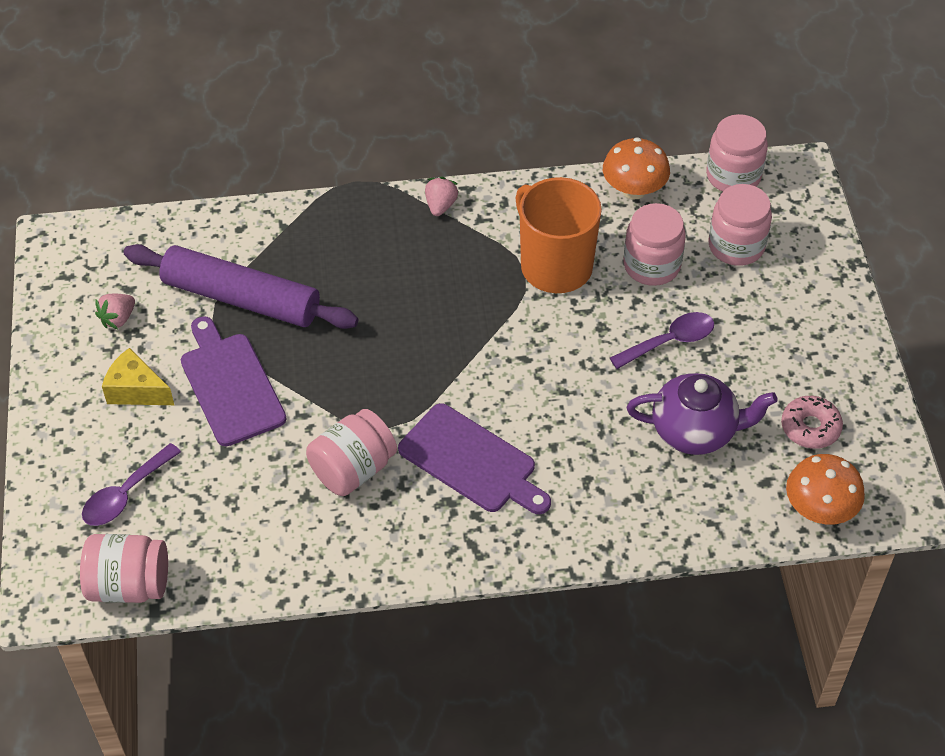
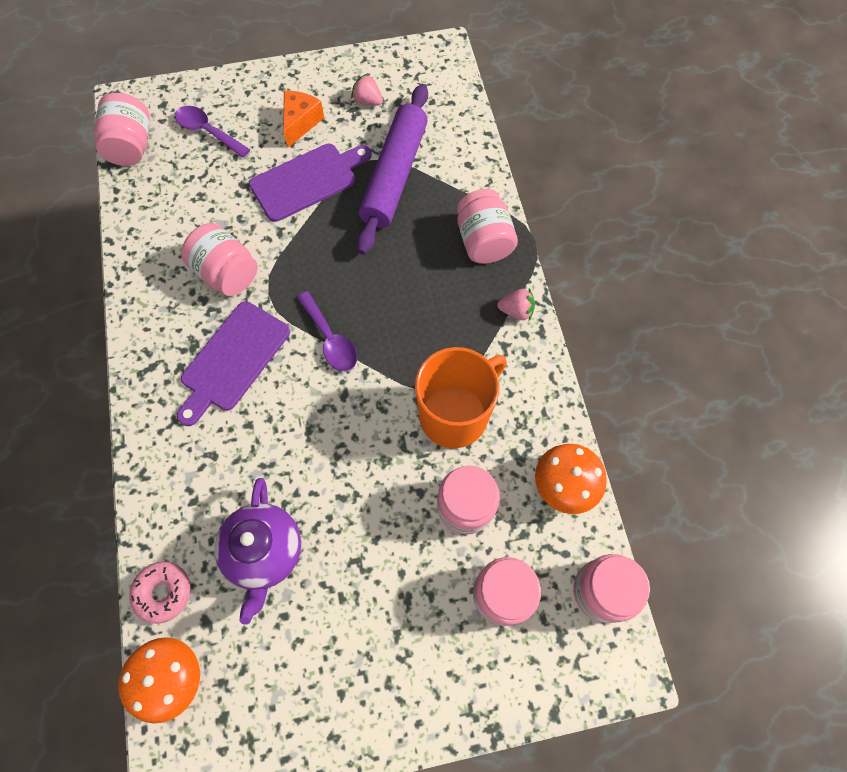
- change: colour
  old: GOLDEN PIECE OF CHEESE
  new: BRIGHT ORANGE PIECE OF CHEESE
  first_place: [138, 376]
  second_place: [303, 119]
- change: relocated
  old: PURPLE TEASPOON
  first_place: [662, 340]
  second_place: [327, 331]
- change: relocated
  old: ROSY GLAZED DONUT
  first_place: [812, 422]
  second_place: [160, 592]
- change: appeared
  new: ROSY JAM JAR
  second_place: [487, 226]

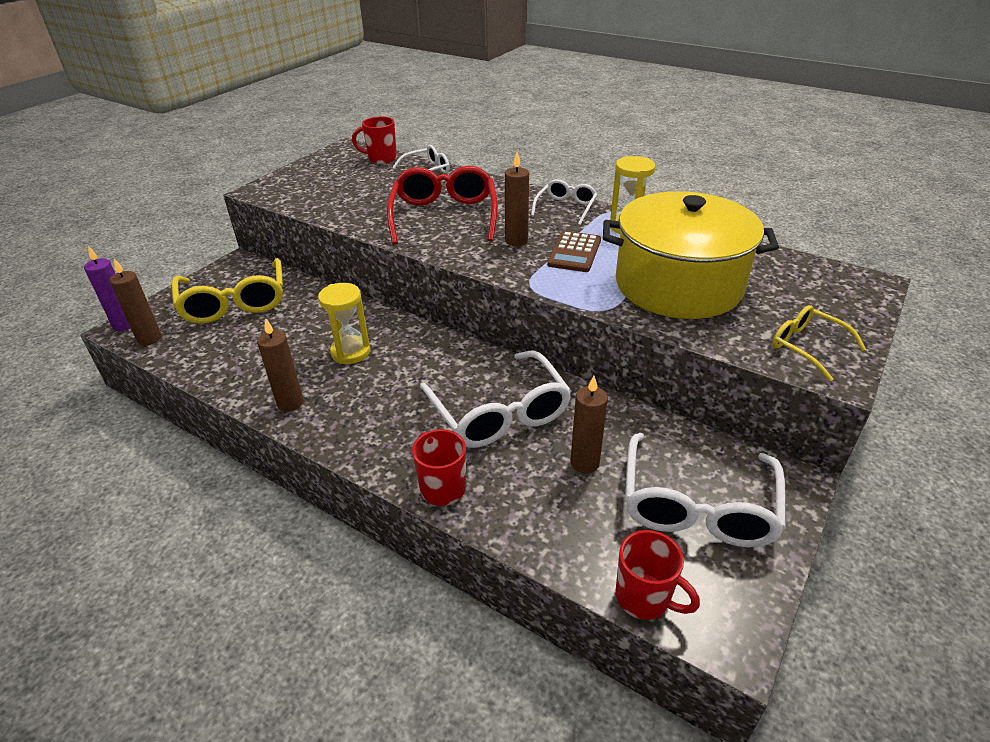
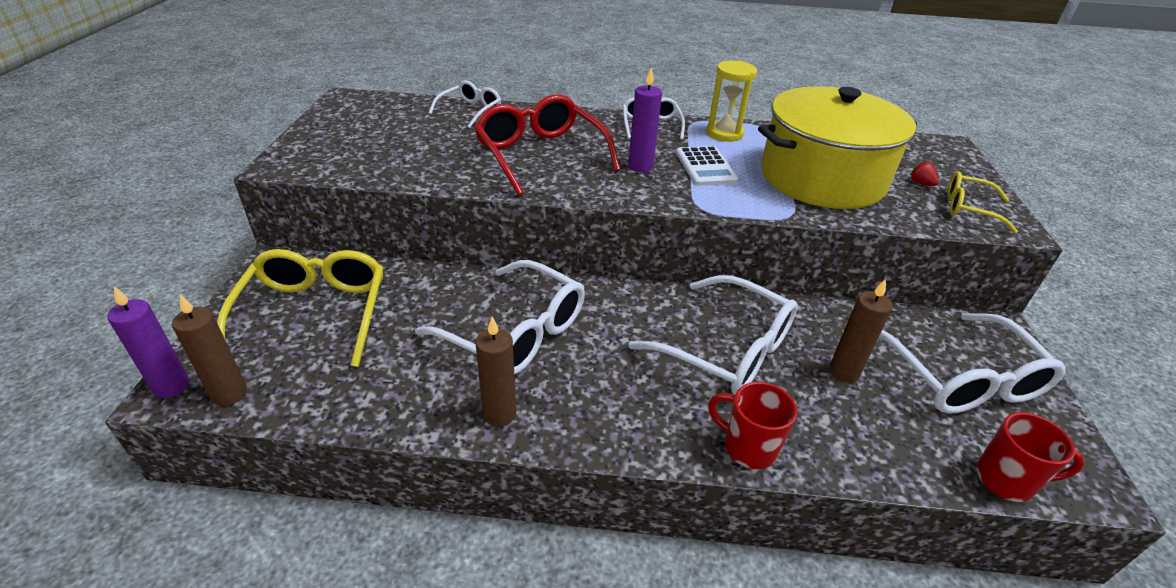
- change: spun
  old: GOLDEN GLASSES
  first_place: [227, 291]
  second_place: [300, 308]
  degrees: -135
- change: exchanged
  old: GOLDEN SAND TIMER
  new: WHITE GLASSES
  first_place: [344, 323]
  second_place: [500, 317]
- change: missing
  old: SCARLET MUG
  first_place: [374, 140]
- change: colour
  old: RUSSET CANDLE
  new: PURPLE CANDLE
  first_place: [517, 199]
  second_place: [645, 120]
- change: colour
  old: RUSSET POCKET CALCULATOR
  new: WHITE POCKET CALCULATOR
  first_place: [574, 251]
  second_place: [707, 166]
- change: appeared
  new: SCARLET STRAWBERRY
  second_place: [924, 173]

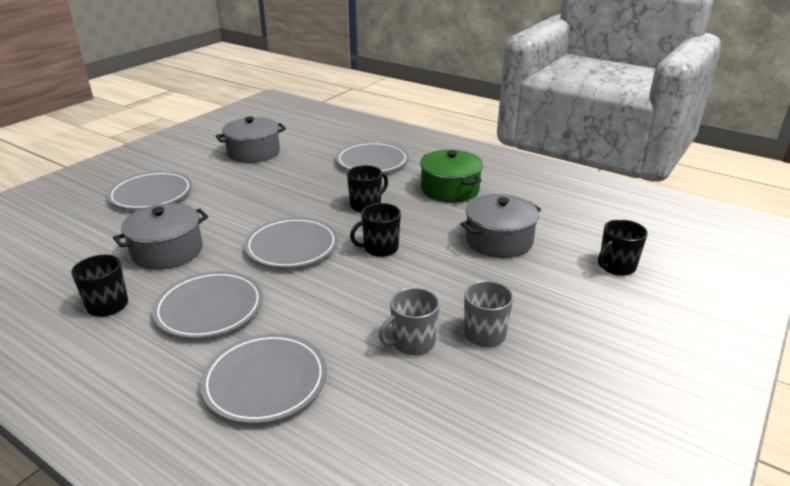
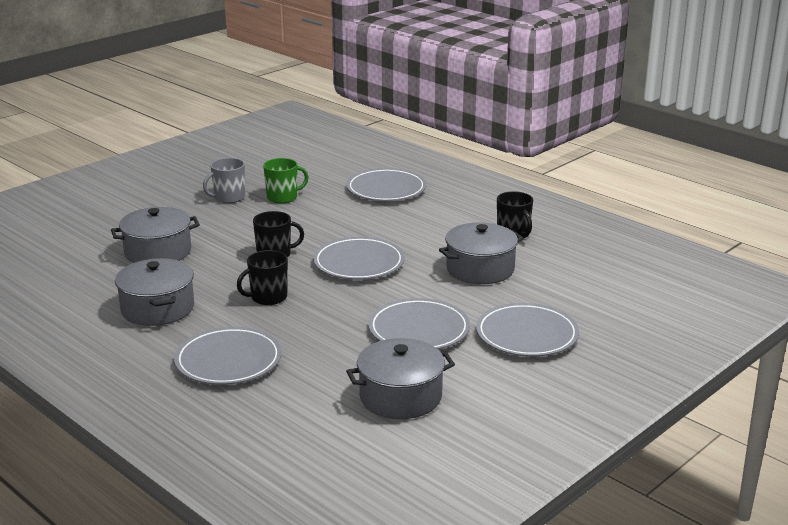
- change: relocated
  old: GRAY FLAT DISH
  first_place: [207, 305]
  second_place: [419, 323]
- change: colour
  old: GRAY MUG
  new: EMERALD MUG
  first_place: [409, 321]
  second_place: [286, 181]
- change: colour
  old: EMERALD STOCKPOT
  new: GRAY STOCKPOT
  first_place: [451, 176]
  second_place: [154, 292]
- change: missing
  old: JET-BLACK MUG
  first_place: [623, 247]

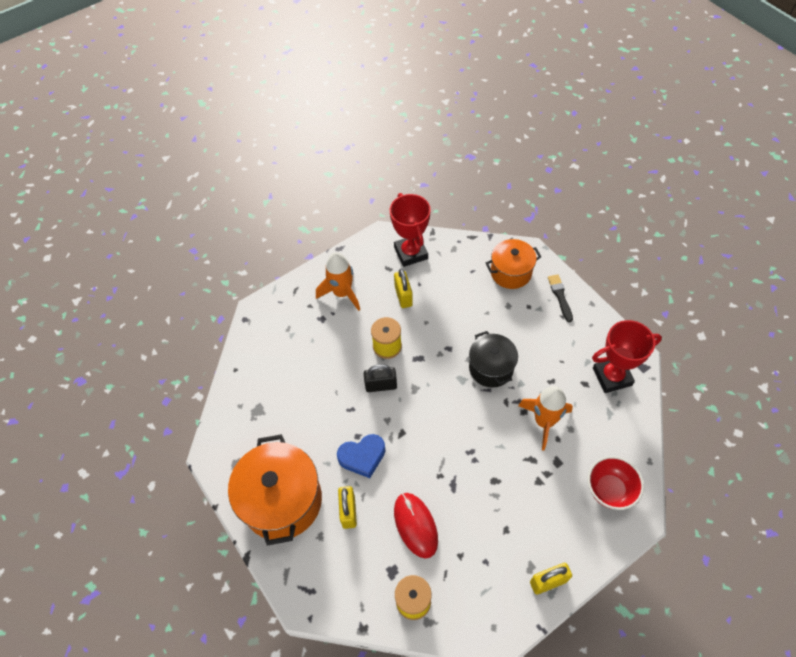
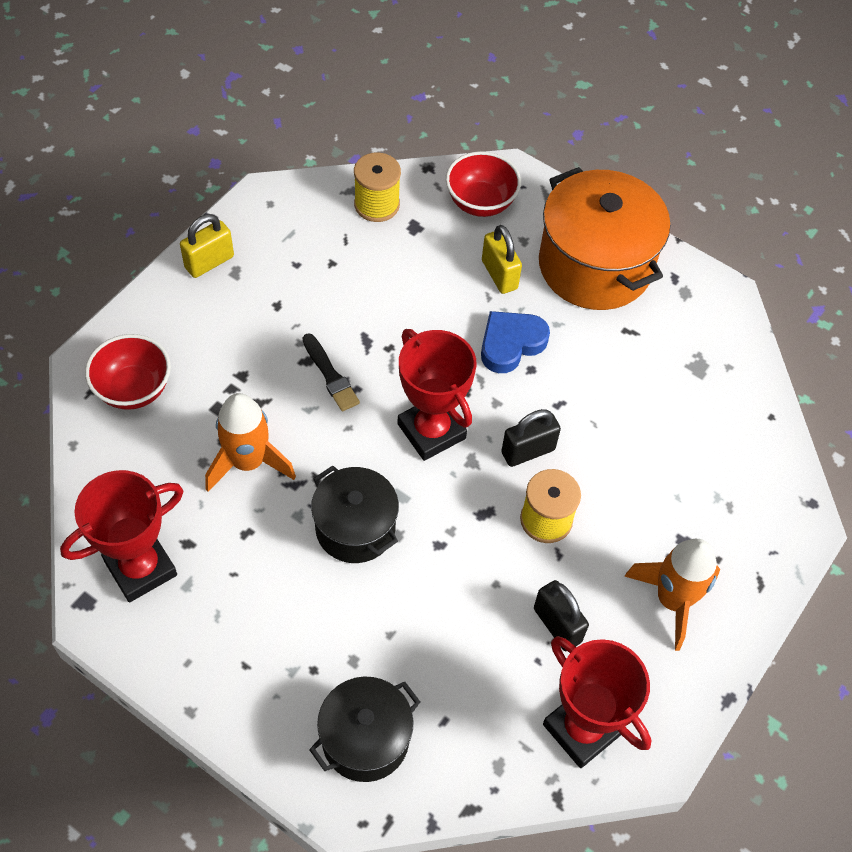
- change: colour
  old: GOLDEN PADLOCK
  new: JET-BLACK PADLOCK
  first_place: [403, 288]
  second_place: [561, 615]
- change: missing
  old: SCARLET PC MOUSE
  first_place: [416, 526]
- change: colour
  old: BRIGHT ORANGE STOCKPOT
  new: JET-BLACK STOCKPOT
  first_place: [513, 264]
  second_place: [364, 729]
- change: relocated
  old: JET-BLACK PAINT BRUSH
  first_place: [560, 298]
  second_place: [331, 372]
- change: appeared
  new: SCARLET PRIZE CUP
  second_place: [436, 395]
- change: appeared
  new: SCARLET BOWL
  second_place: [483, 184]

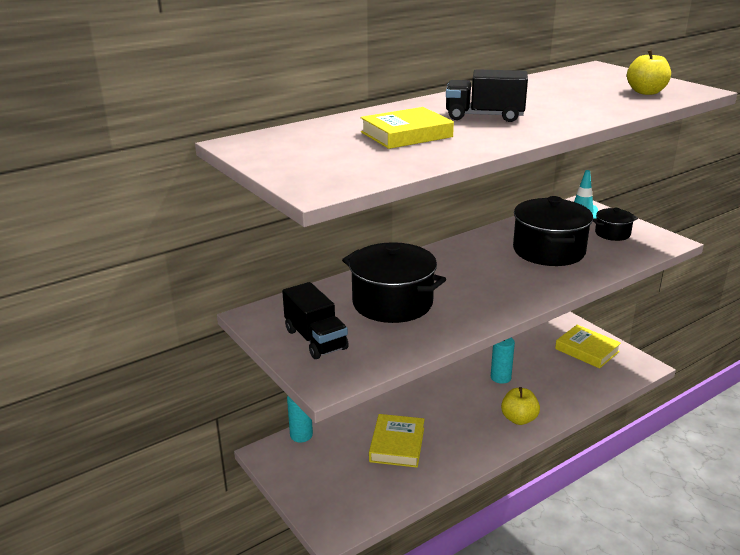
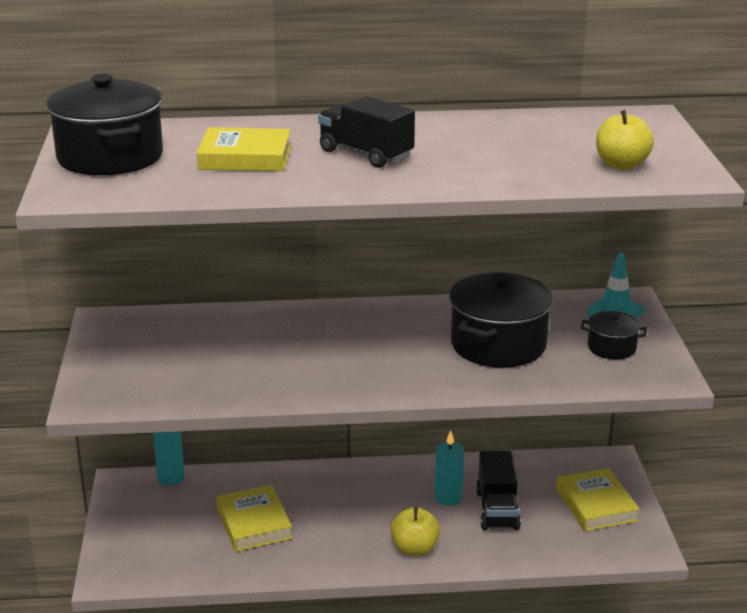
- change: relocated
  old: JET-BLACK LORRY
  first_place: [315, 320]
  second_place: [498, 490]
- change: relocated
  old: JET-BLACK STOCKPOT
  first_place: [394, 282]
  second_place: [104, 124]
- change: spun
  old: GOLDEN HARDBACK
  first_place: [397, 440]
  second_place: [254, 518]
  degrees: -60

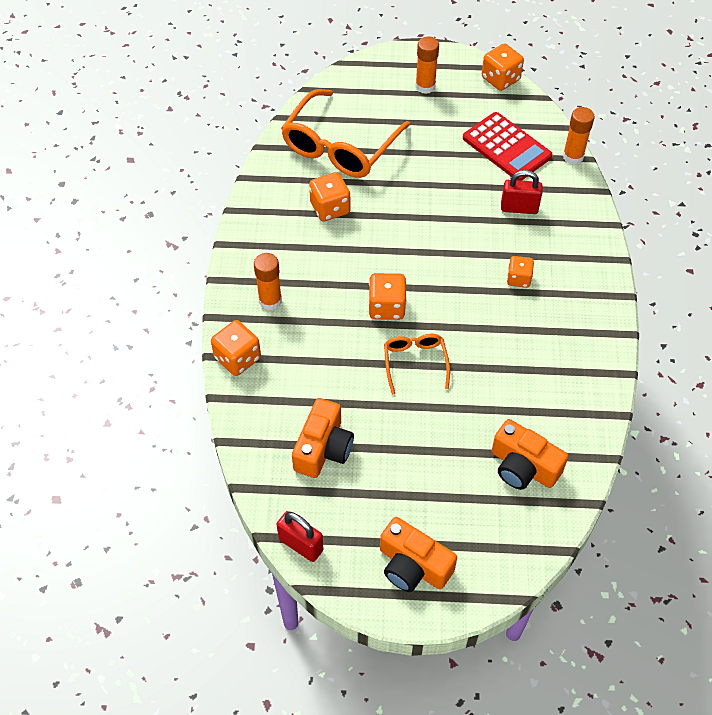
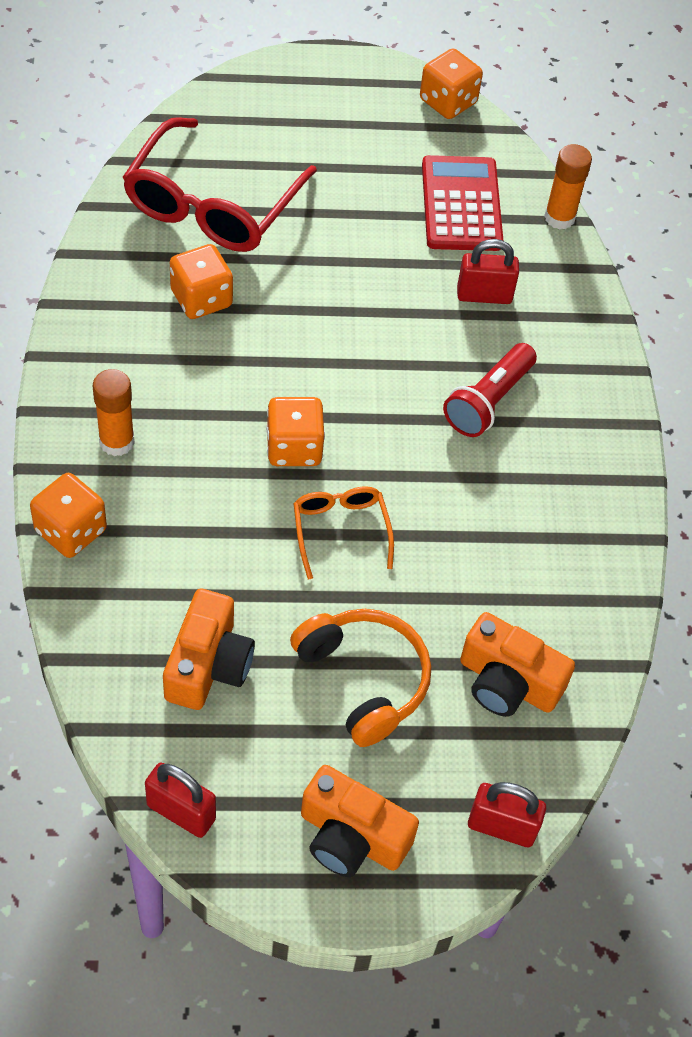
- change: colour
  old: BRIGHT ORANGE GLASSES
  new: SCARLET GLASSES
  first_place: [345, 133]
  second_place: [219, 184]
- change: missing
  old: BRIGHT ORANGE GLUE STICK
  first_place: [427, 65]
- change: spun
  old: SCARLET POCKET CALCULATOR
  first_place: [507, 146]
  second_place: [463, 203]
  degrees: -135
- change: exchanged
  old: BRIGHT ORANGE GAME DIE
  new: SCARLET FLASHLIGHT
  first_place: [520, 272]
  second_place: [490, 390]
- change: appeared
  new: BRIGHT ORANGE HEADPHONES
  second_place: [360, 678]
- change: appeared
  new: SCARLET PADLOCK
  second_place: [507, 814]

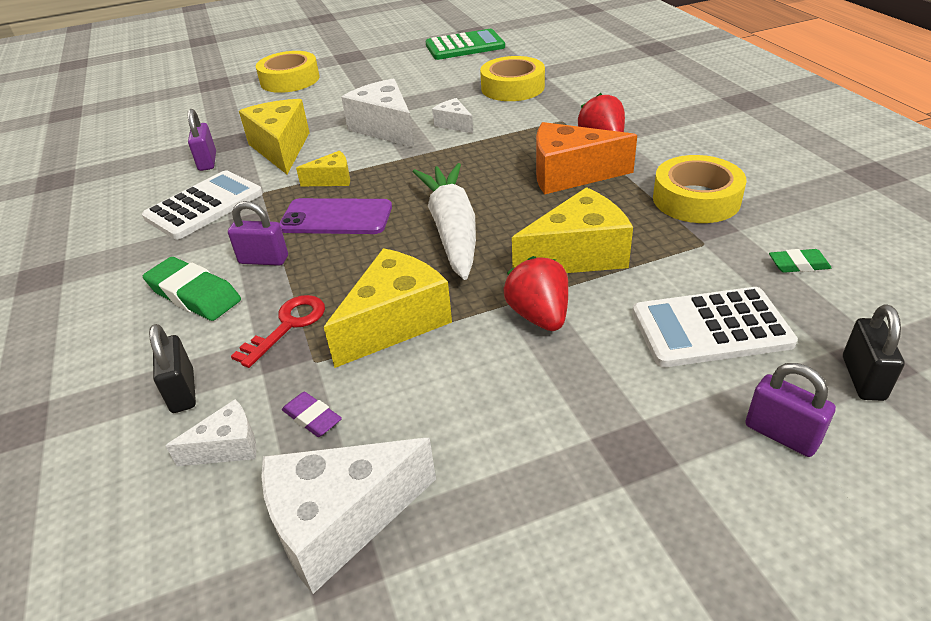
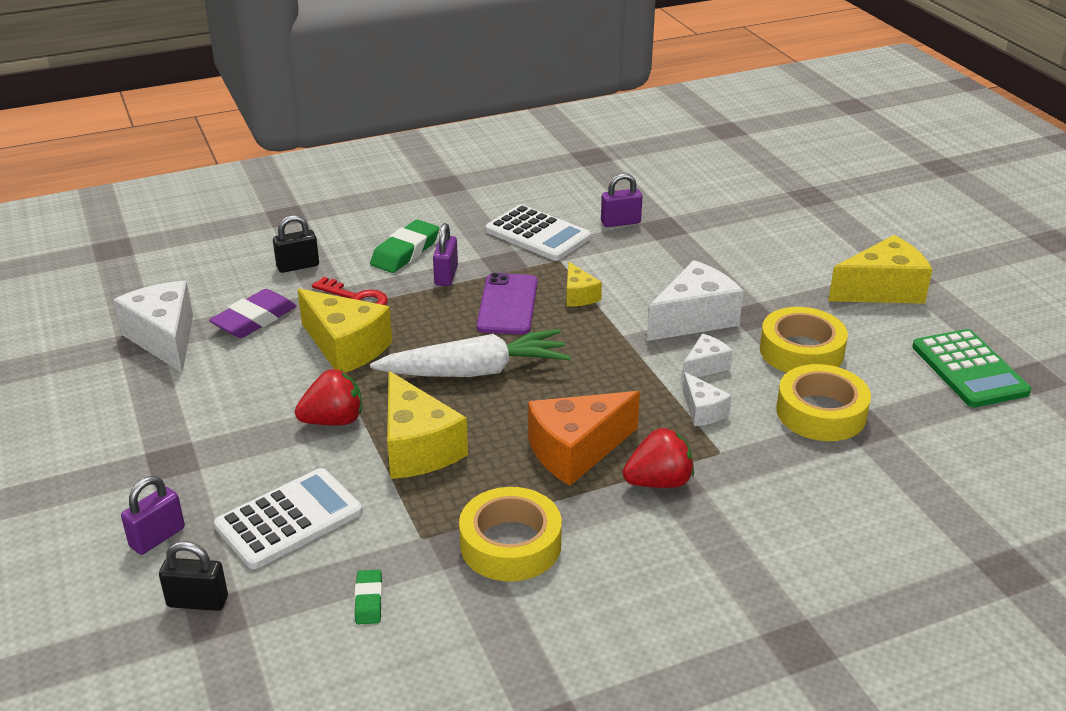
- change: relocated
  old: WHITE PIECE OF CHEESE
  first_place: [210, 432]
  second_place: [707, 399]
- change: relocated
  old: GOLDEN PIECE OF CHEESE
  first_place: [274, 136]
  second_place: [880, 269]
- change: relocated
  old: GOLDEN STICKY TAPE
  first_place: [287, 72]
  second_place: [804, 340]
- change: size
  old: PURPLE GUM ERASER
  first_place: [312, 414]
  second_place: [253, 313]
  factor: 1.83
- change: spun
  old: BRIGHT ORANGE PIECE OF CHEESE
  first_place: [586, 158]
  second_place: [584, 438]
  degrees: -120
- change: spun
  old: WHITE POCKET CALCULATOR
  first_place: [715, 327]
  second_place: [288, 518]
  degrees: 60

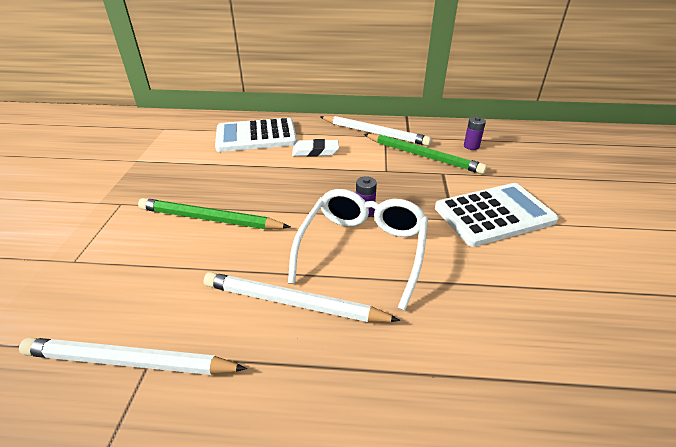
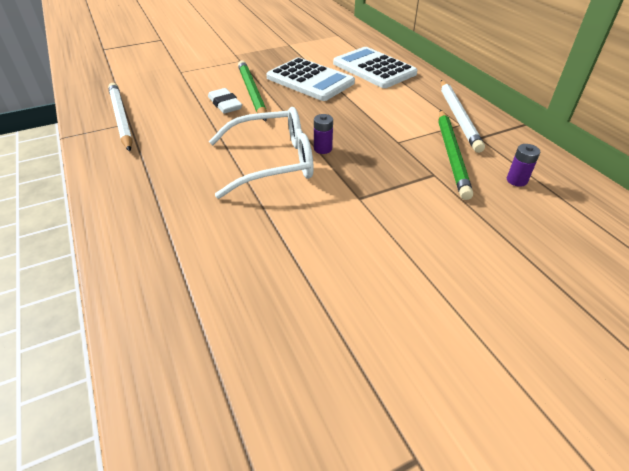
- change: missing
  old: WHITE LEAD PENCIL
  first_place: [302, 297]
- change: relocated
  old: WHITE GUM ERASER
  first_place: [315, 148]
  second_place: [225, 101]
- change: relocated
  old: WHITE POCKET CALCULATOR
  first_place: [497, 215]
  second_place: [310, 79]

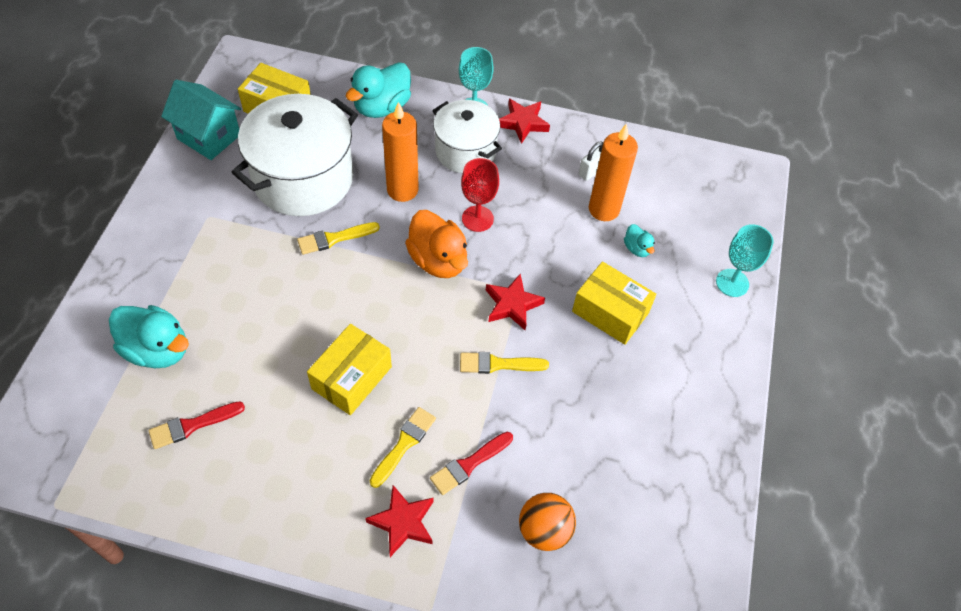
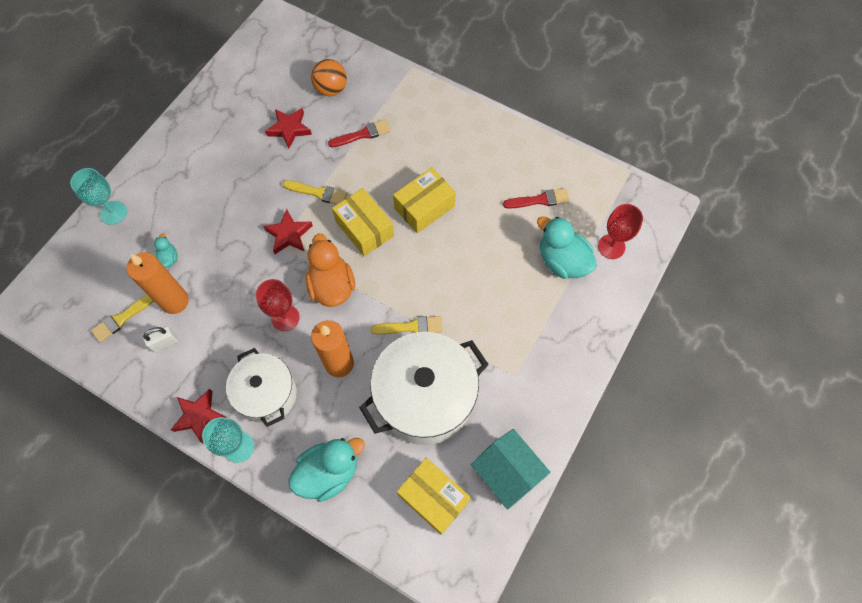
- change: relocated
  old: SCARLET STAR
  first_place: [399, 521]
  second_place: [288, 128]
- change: relocated
  old: GOLDEN PAINT BRUSH
  first_place: [403, 447]
  second_place: [122, 318]
- change: relocated
  old: GOLDEN PARCEL
  first_place: [614, 303]
  second_place: [363, 222]
- change: appeared
  new: SCARLET GOBLET
  second_place: [620, 231]

